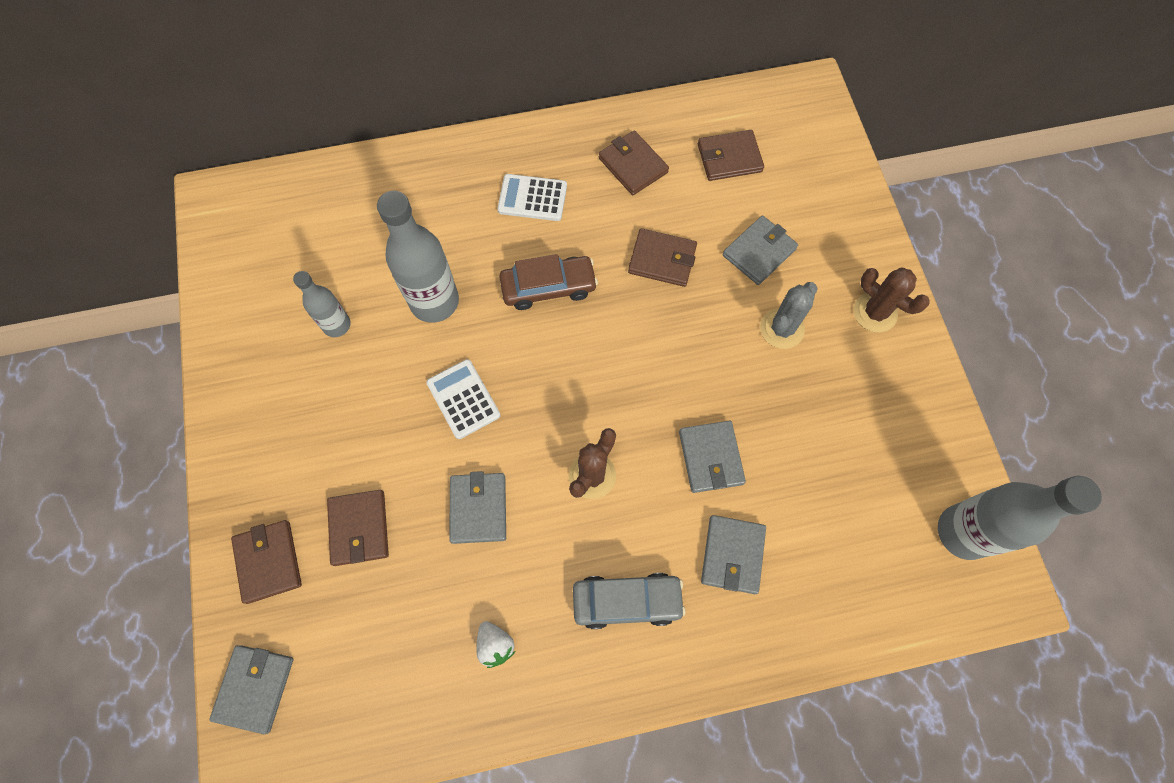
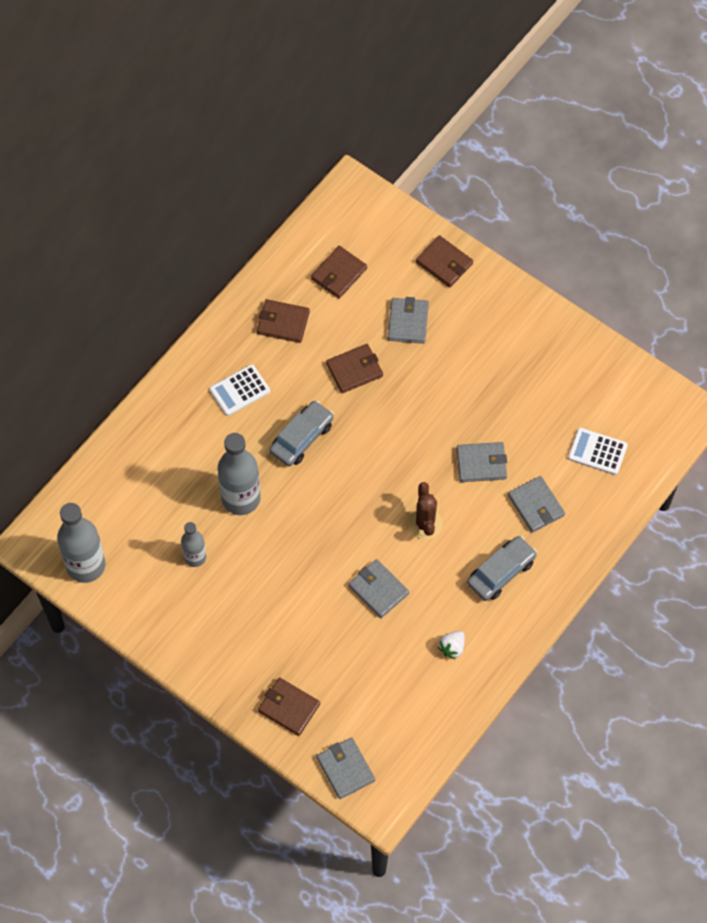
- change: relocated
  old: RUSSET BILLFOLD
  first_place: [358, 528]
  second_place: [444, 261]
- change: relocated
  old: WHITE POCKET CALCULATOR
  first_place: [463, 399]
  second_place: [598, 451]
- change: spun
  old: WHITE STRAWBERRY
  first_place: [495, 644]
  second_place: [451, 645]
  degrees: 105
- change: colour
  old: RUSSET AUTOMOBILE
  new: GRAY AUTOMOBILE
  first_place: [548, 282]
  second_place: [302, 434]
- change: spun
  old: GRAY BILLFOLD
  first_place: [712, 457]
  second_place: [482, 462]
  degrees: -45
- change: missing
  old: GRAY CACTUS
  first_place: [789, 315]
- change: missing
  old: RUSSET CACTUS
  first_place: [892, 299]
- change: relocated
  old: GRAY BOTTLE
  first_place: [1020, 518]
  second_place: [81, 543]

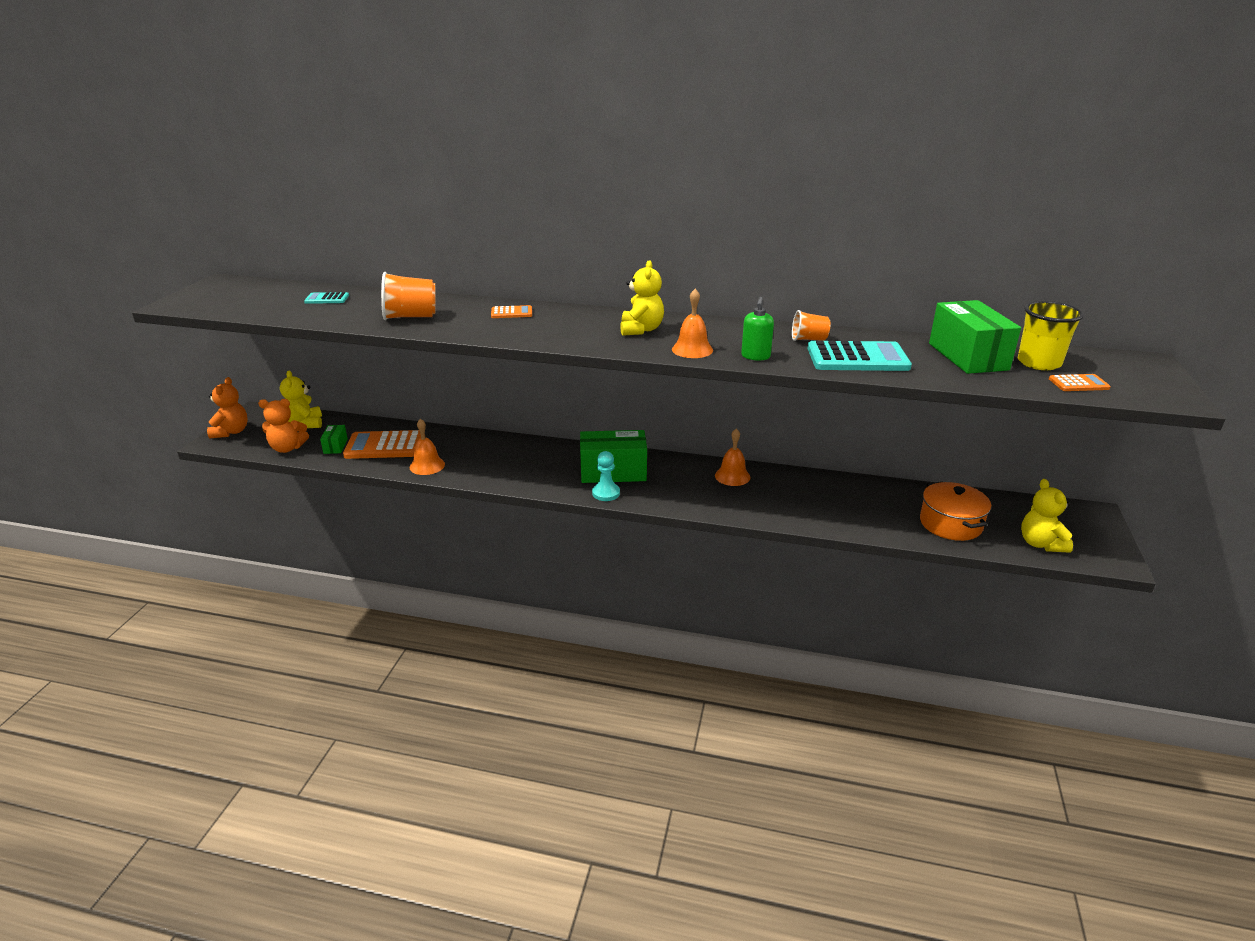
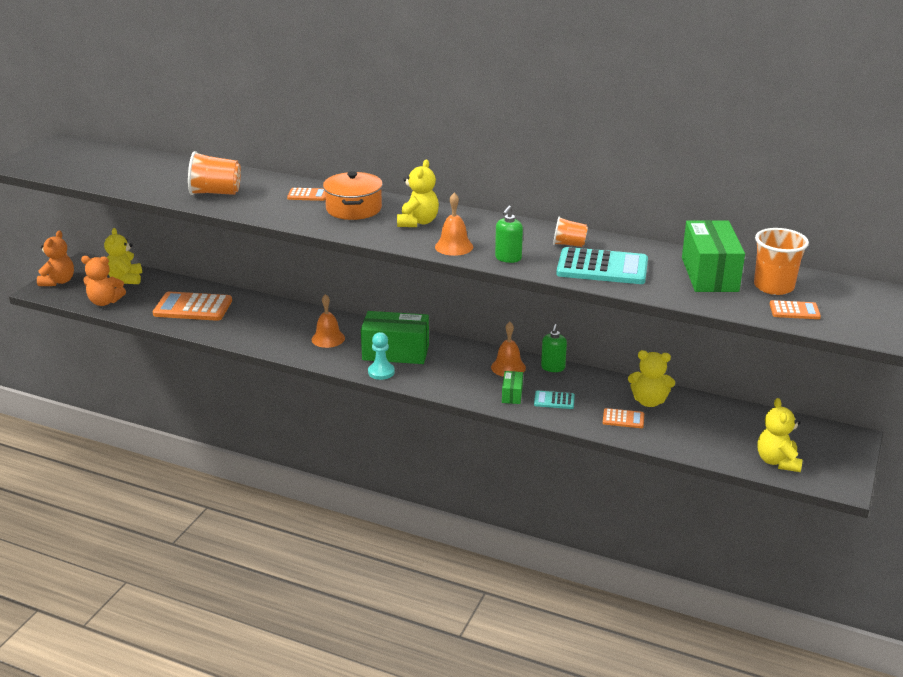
- change: relocated
  old: AQUA POCKET CALCULATOR
  first_place: [326, 298]
  second_place: [554, 400]
- change: relocated
  old: EMERALD PARCEL
  first_place: [334, 439]
  second_place: [512, 387]
- change: relocated
  old: BRIGHT ORANGE BELL
  first_place: [427, 446]
  second_place: [328, 321]
- change: relocated
  old: BRIGHT ORANGE STOCKPOT
  first_place: [955, 511]
  second_place: [353, 195]
- change: colour
  old: GOLDEN CUP
  new: BRIGHT ORANGE CUP
  first_place: [1051, 335]
  second_place: [781, 261]
- change: appeared
  new: EMERALD SOAP DISPENSER
  second_place: [554, 348]
- change: appeared
  new: BRIGHT ORANGE POCKET CALCULATOR
  second_place: [623, 418]
- change: appeared
  new: GOLDEN STUFFED BEAR
  second_place: [651, 378]

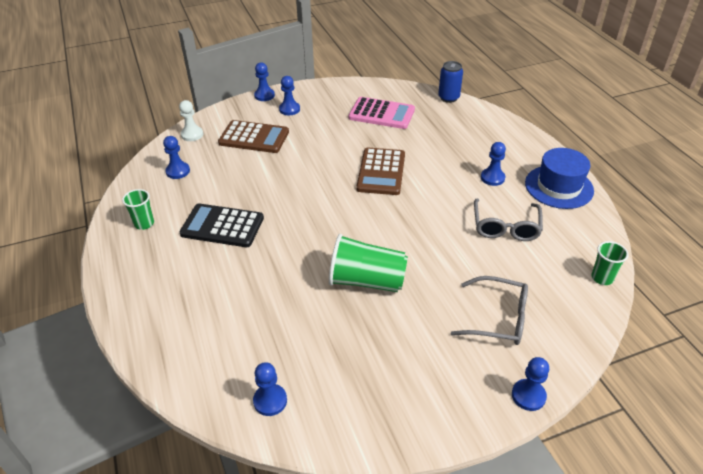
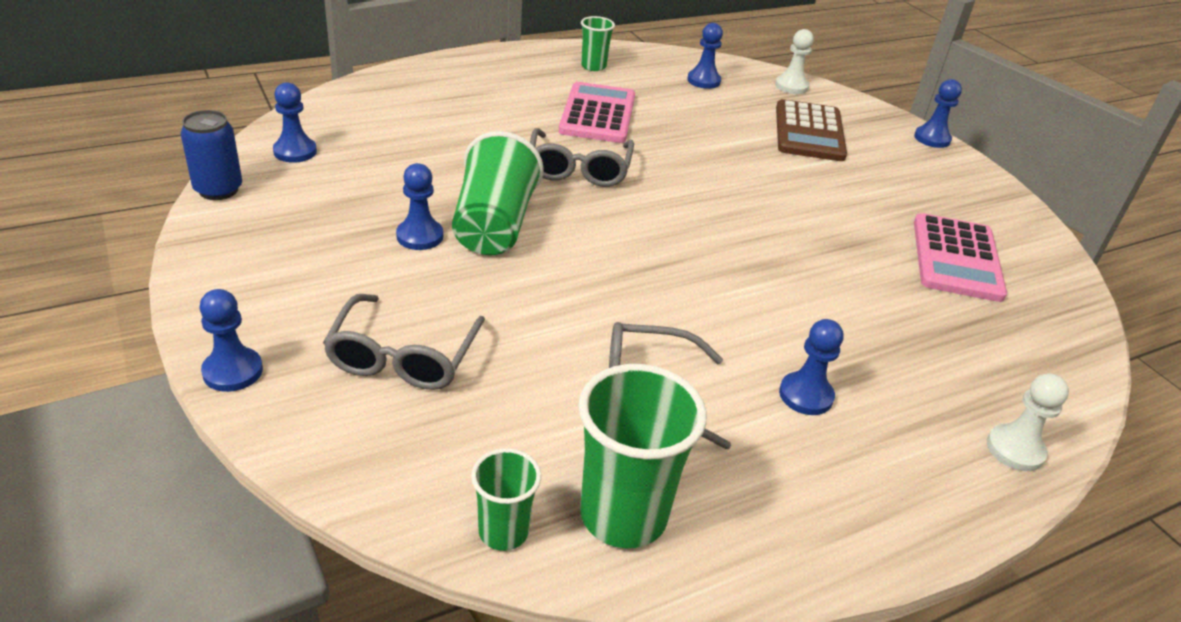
- change: colour
  old: JET-BLACK POCKET CALCULATOR
  new: ROSY POCKET CALCULATOR
  first_place: [222, 225]
  second_place: [597, 112]
- change: relocated
  old: BLUE GAME PAWN
  first_place: [289, 95]
  second_place: [419, 206]
- change: missing
  old: RUSSET POCKET CALCULATOR
  first_place: [380, 171]
- change: relocated
  old: BLUE SODA CAN
  first_place: [450, 82]
  second_place: [211, 155]
- change: missing
  old: BLUE TALL HAT
  first_place: [559, 178]
- change: appeared
  new: GRAY GLASSES
  second_place: [582, 157]
- change: appeared
  new: EMERALD CUP
  second_place: [642, 456]
- change: appeared
  new: WHITE GAME PAWN
  second_place: [1028, 422]

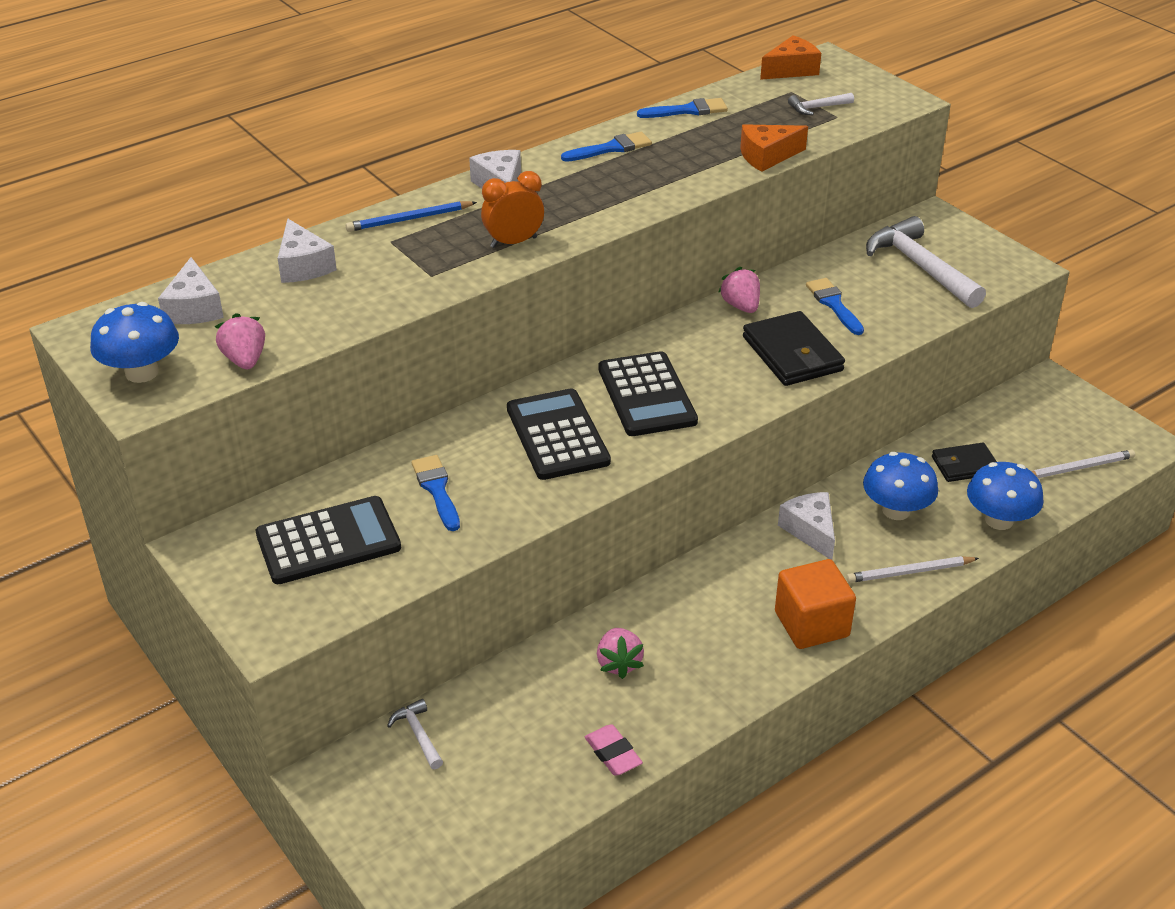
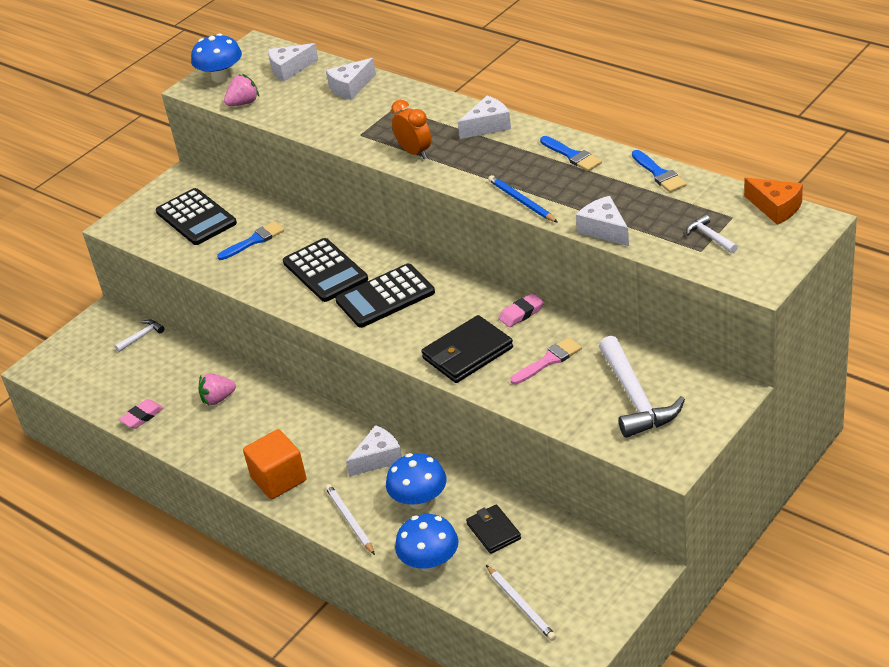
- change: relocated
  old: BLUE LEAD PENCIL
  first_place: [411, 216]
  second_place: [523, 199]
- change: spun
  old: JET-BLACK POCKET CALCULATOR
  first_place: [559, 434]
  second_place: [325, 270]
  degrees: 90
- change: exchanged
  old: ROSY STRAWBERRY
  new: ROSY GUM ERASER
  first_place: [739, 290]
  second_place: [521, 310]
- change: colour
  old: BRIGHT ORANGE PIECE OF CHEESE
  new: WHITE PIECE OF CHEESE
  first_place: [774, 148]
  second_place: [602, 221]
- change: colour
  old: BLUE PAINT BRUSH
  new: ROSY PAINT BRUSH
  first_place: [835, 306]
  second_place: [546, 361]
- change: spun
  old: WHITE CLAW HAMMER
  first_place: [926, 262]
  second_place: [642, 387]
  degrees: 120

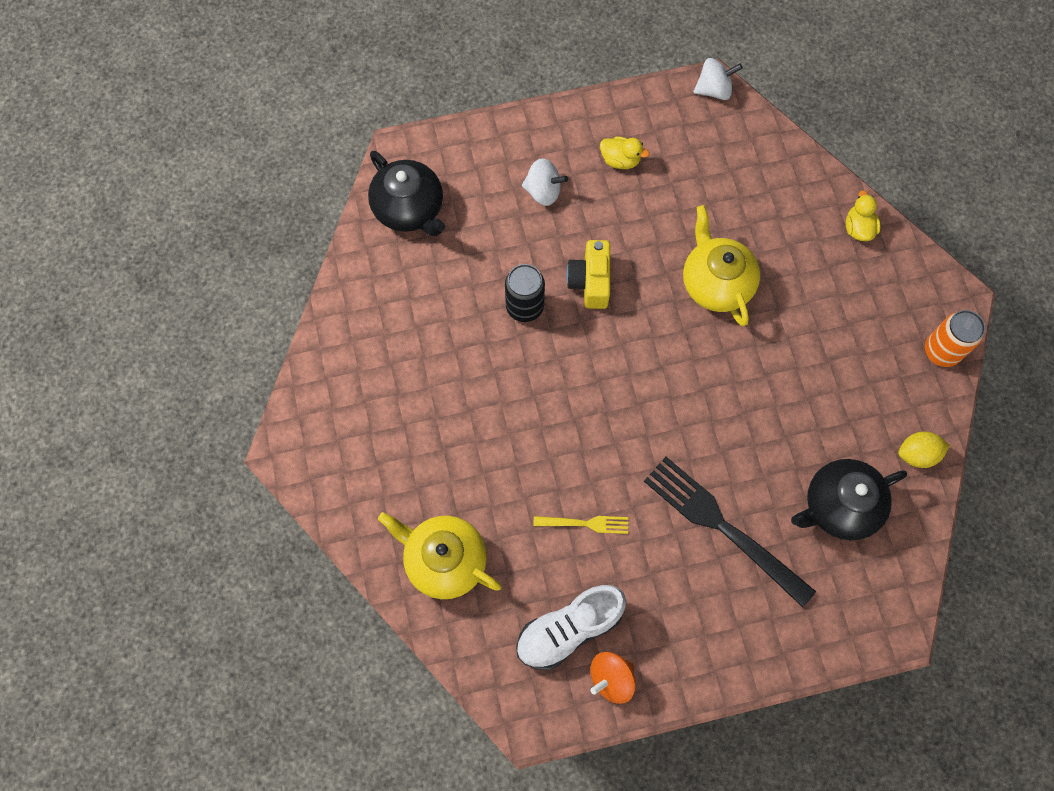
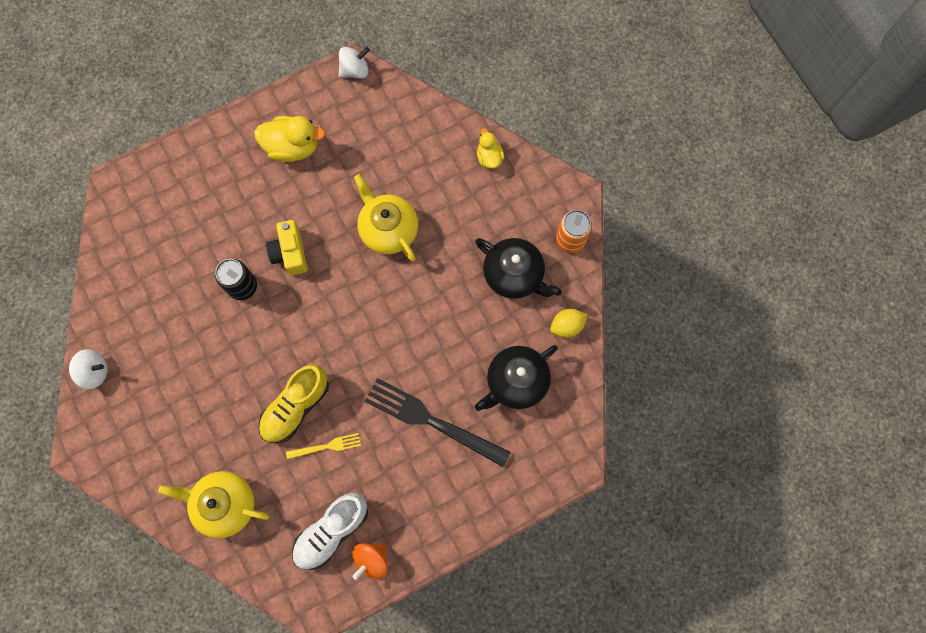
- change: relocated
  old: JET-BLACK CHINA TEAPOT
  first_place: [406, 193]
  second_place: [518, 268]
- change: relocated
  old: WHITE WHIRLIGIG
  first_place: [545, 182]
  second_place: [88, 369]
- change: size
  old: GOLDEN RUBBER DUCK
  first_place: [625, 152]
  second_place: [290, 139]
  factor: 1.74
- change: appeared
  new: GOLDEN SNEAKER
  second_place: [294, 404]

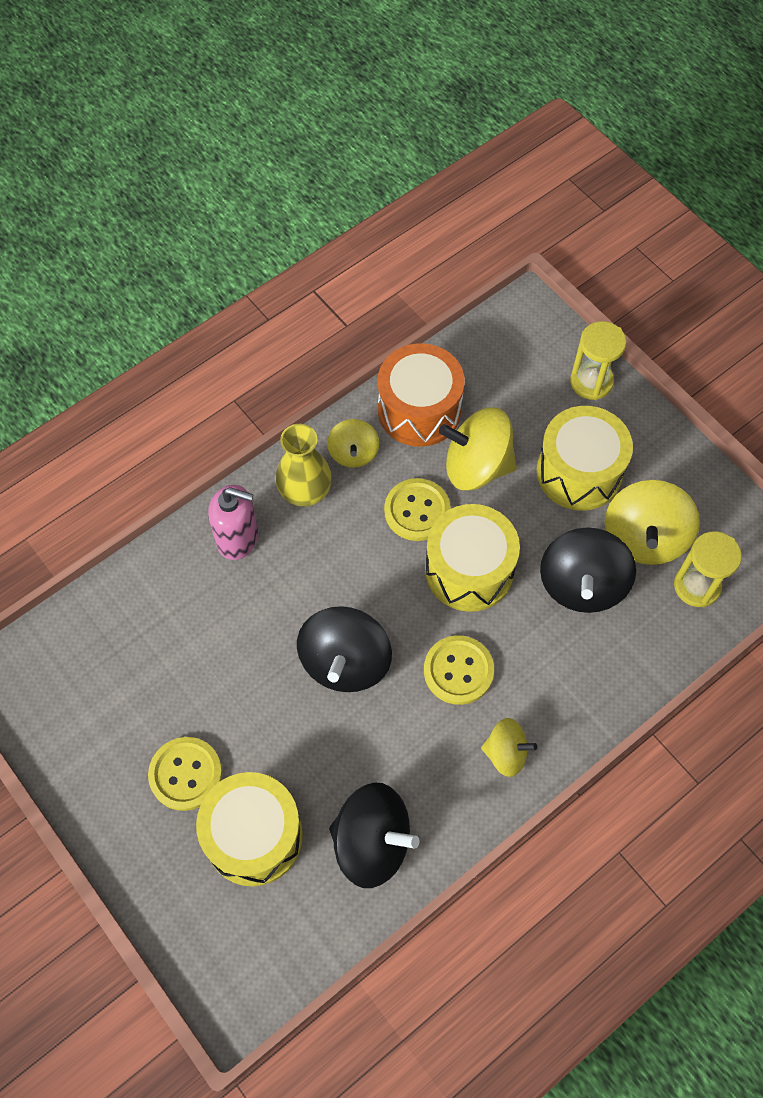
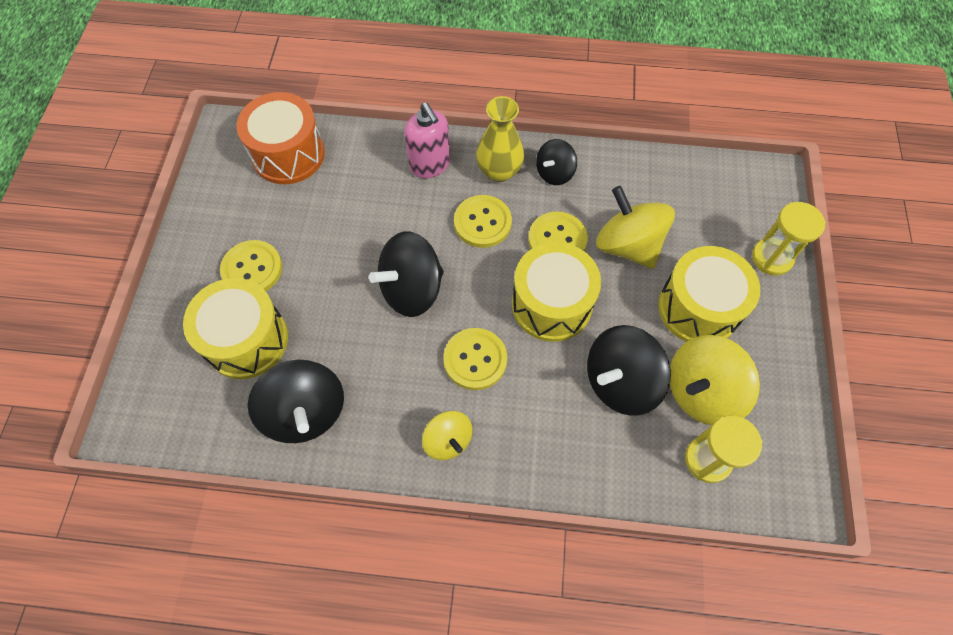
- change: colour
  old: GOLDEN WHIRLIGIG
  new: JET-BLACK WHIRLIGIG
  first_place: [353, 443]
  second_place: [556, 162]
- change: relocated
  old: BRIGHT ORANGE DRUM
  first_place: [421, 395]
  second_place: [281, 138]
- change: appeared
  new: GOLDEN SEWING BUTTON
  second_place: [483, 221]

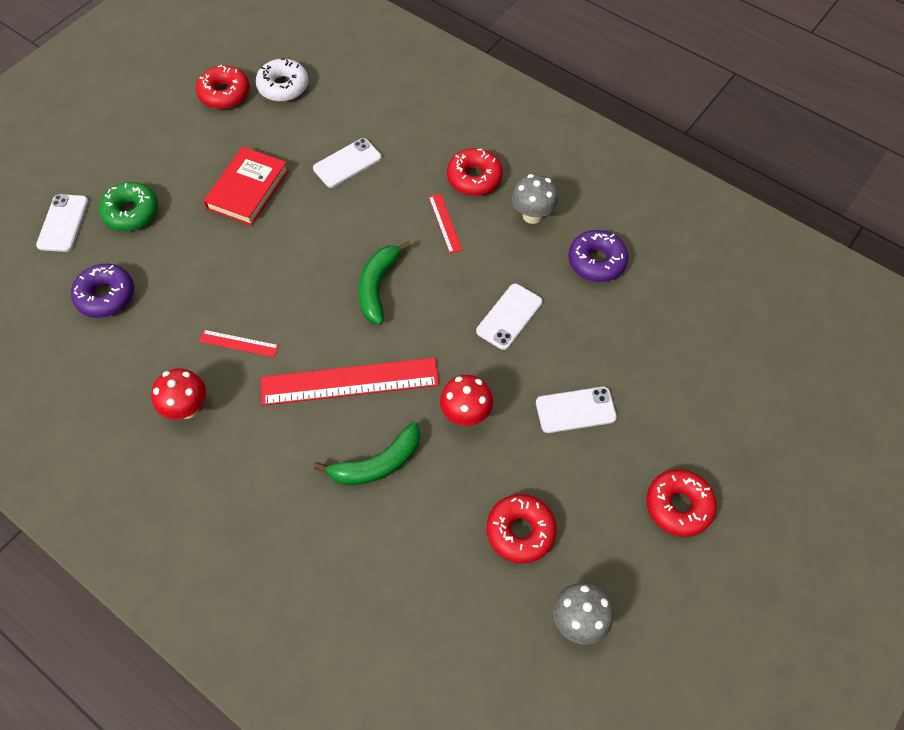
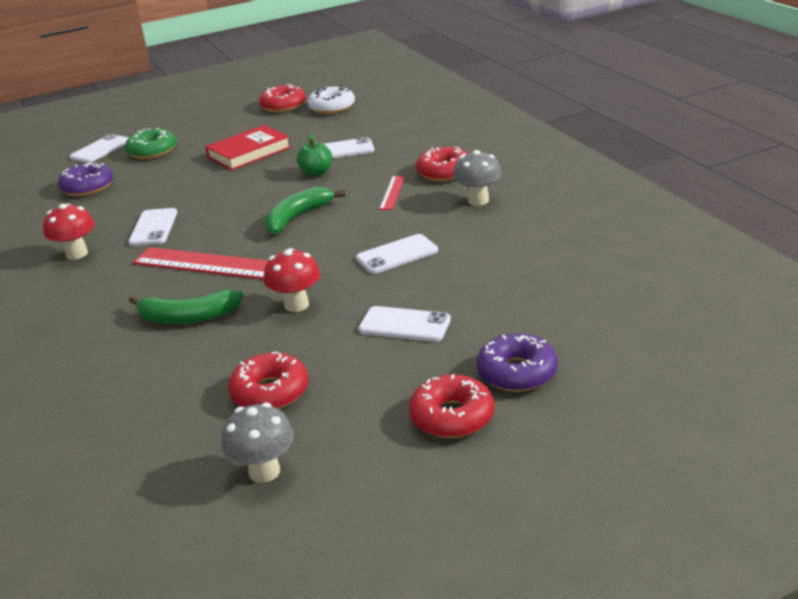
- change: exchanged
  old: SCARLET RULER
  new: WHITE SMARTPHONE
  first_place: [239, 343]
  second_place: [152, 227]
- change: relocated
  old: PURPLE GLAZED DONUT
  first_place: [598, 256]
  second_place: [517, 362]
- change: appeared
  new: EMERALD TOY APPLE
  second_place: [314, 155]

